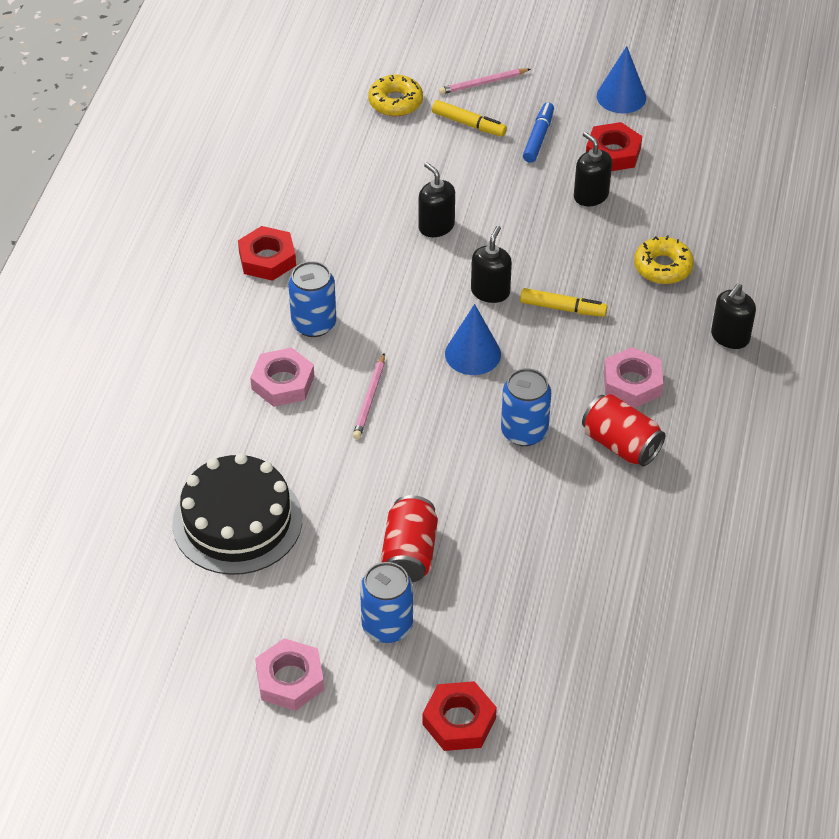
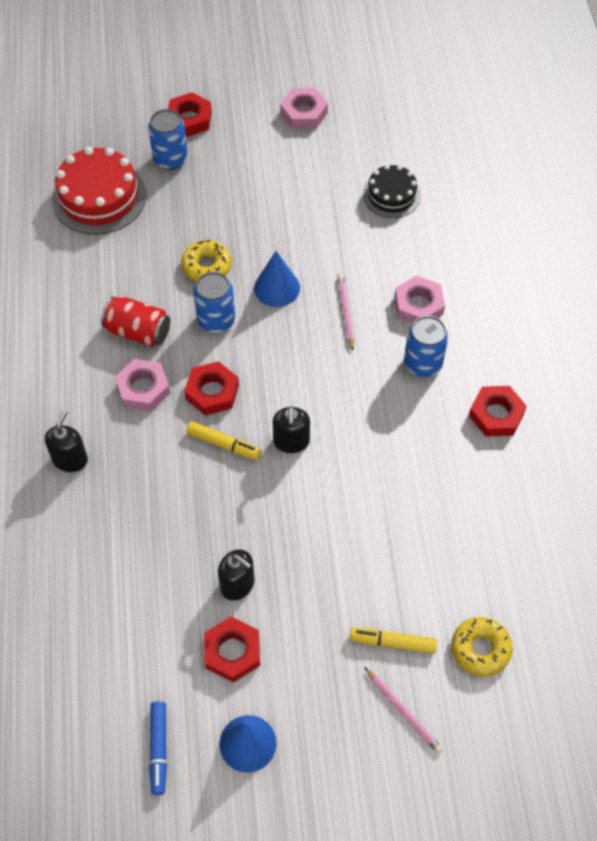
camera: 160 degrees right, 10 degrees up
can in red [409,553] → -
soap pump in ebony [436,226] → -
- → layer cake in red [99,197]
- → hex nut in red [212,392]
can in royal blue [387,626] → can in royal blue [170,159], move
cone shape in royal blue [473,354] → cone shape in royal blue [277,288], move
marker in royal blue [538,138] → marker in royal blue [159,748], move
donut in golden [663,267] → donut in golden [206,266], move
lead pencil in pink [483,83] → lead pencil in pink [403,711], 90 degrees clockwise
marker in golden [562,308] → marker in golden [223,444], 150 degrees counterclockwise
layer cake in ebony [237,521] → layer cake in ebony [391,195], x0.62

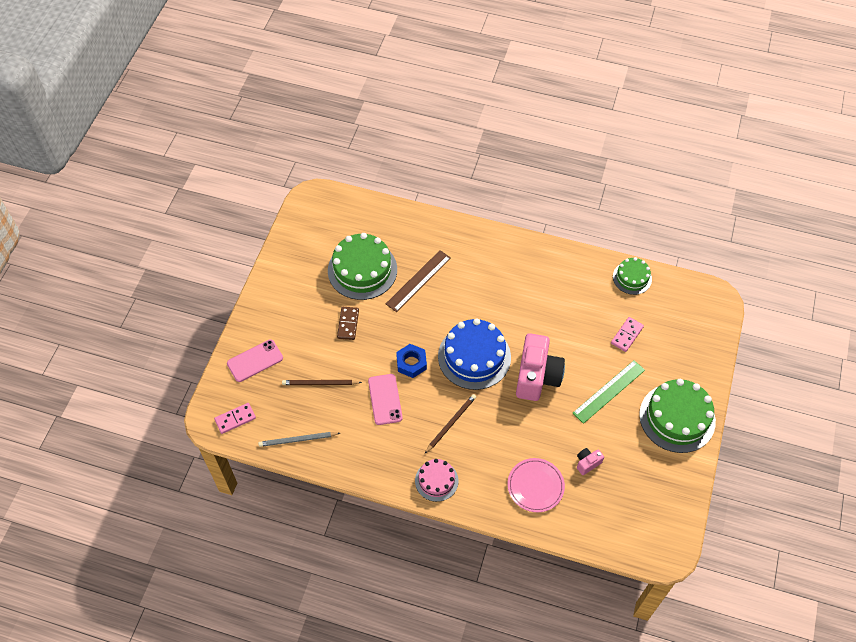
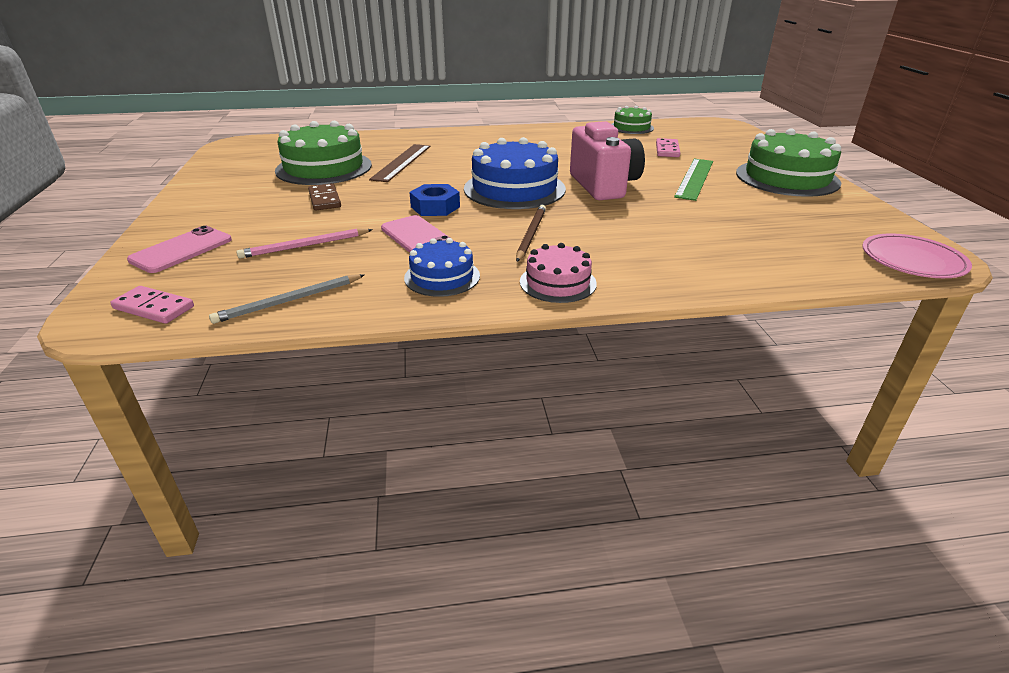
camera: 25 degrees left, 25 degrees down
photo camera in pink [587,463] → -
- → layer cake in royal blue [442,277]
flat dish in pink [535,486] → flat dish in pink [912,260], move
lead pencil in russet [320,383] → lead pencil in pink [304,246]
domino in pink [235,419] → domino in pink [154,308], 75 degrees clockwise

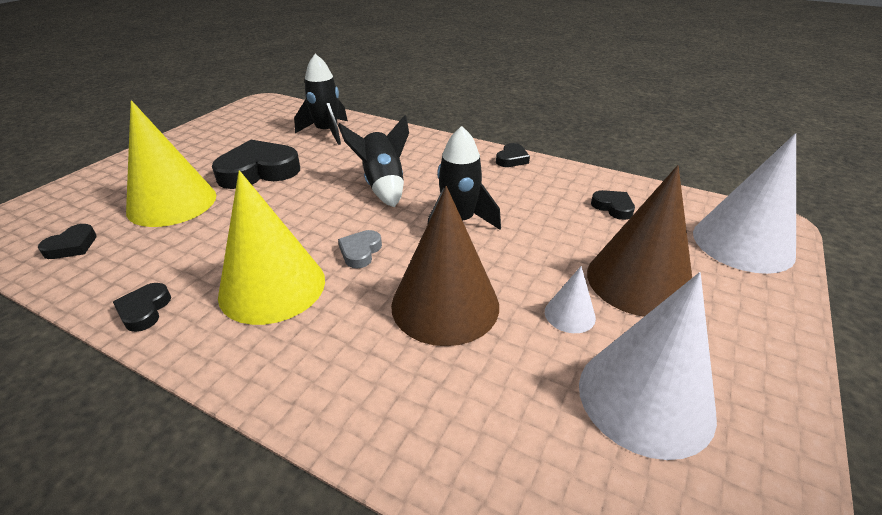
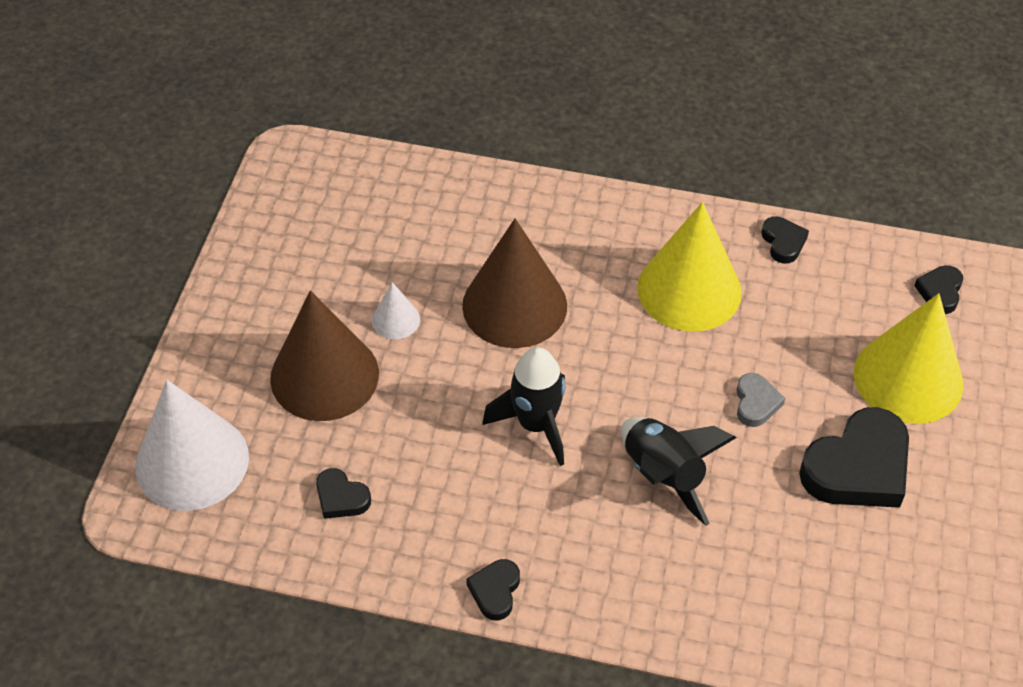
camera: 165 degrees right, 15 degrees up
rocket in ebony [327,132] → -
cone shape in white [645,398] → -
heart shape in gray [360,252] → heart shape in gray [756,403], move

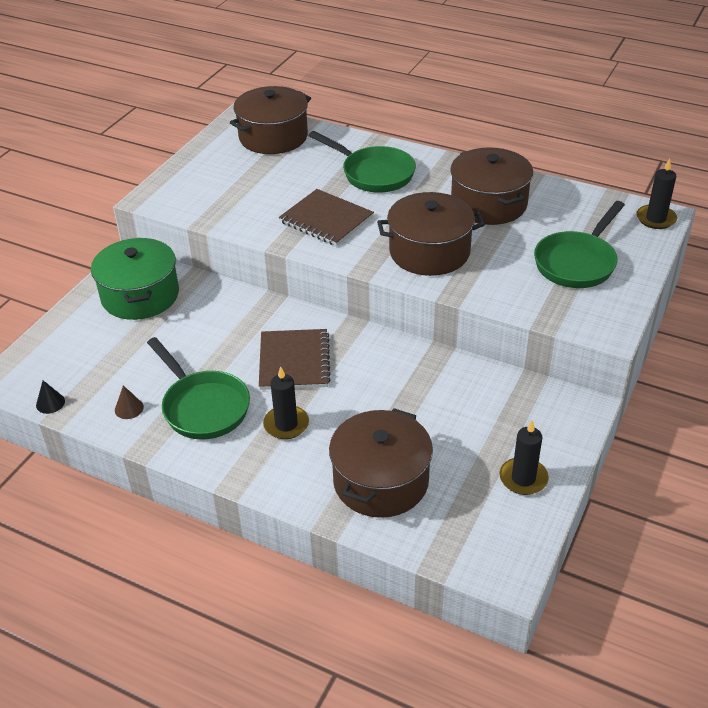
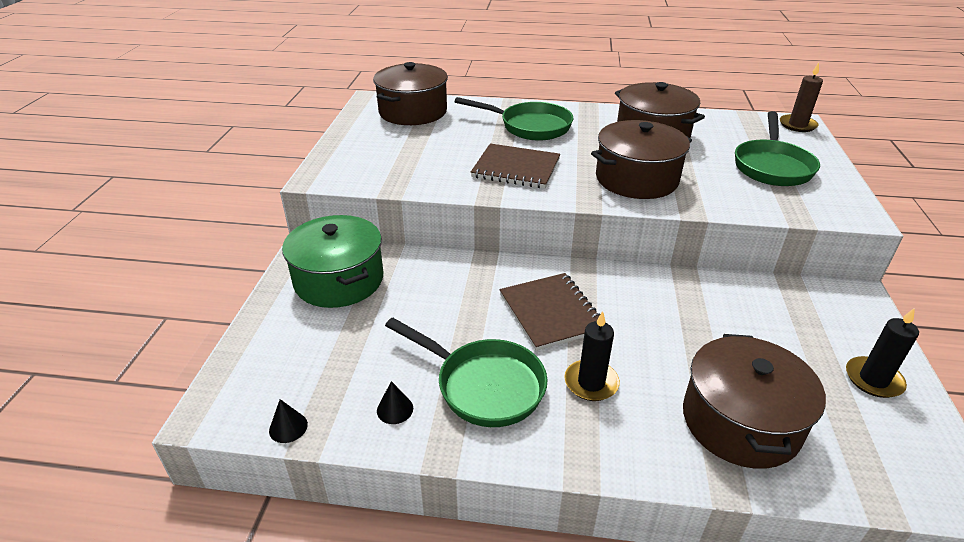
camera: 20 degrees left, 5 degrees down
cone shape in russet [129,408] → cone shape in ebony [395,409]
candle in ebony [655,219] → candle in russet [797,125]

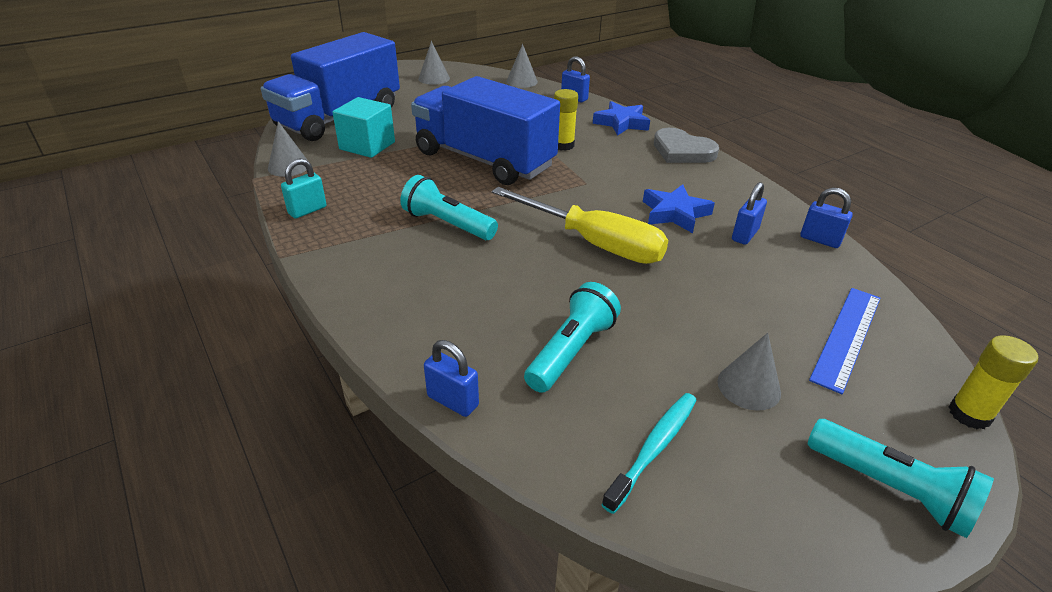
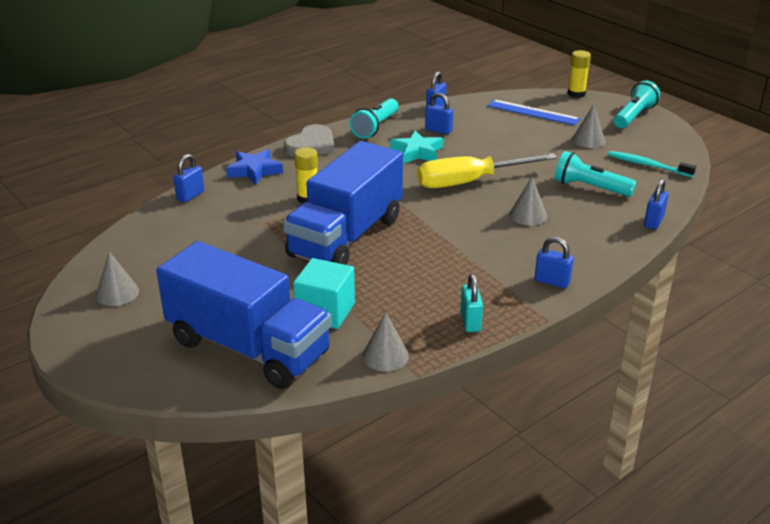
camera: 95 degrees left, 5 degrees down
- → padlock in royal blue [552,281]
torch in aqua [447,224] → torch in aqua [375,127], move
cone shape in gray [522,81] → cone shape in gray [528,215], move
star in royal blue [674,213] → star in aqua [417,152]
padlock in aqua [307,210] → padlock in aqua [470,322], 45 degrees clockwise
flat screwdriver in golden [594,243] → flat screwdriver in golden [470,182], 135 degrees counterclockwise

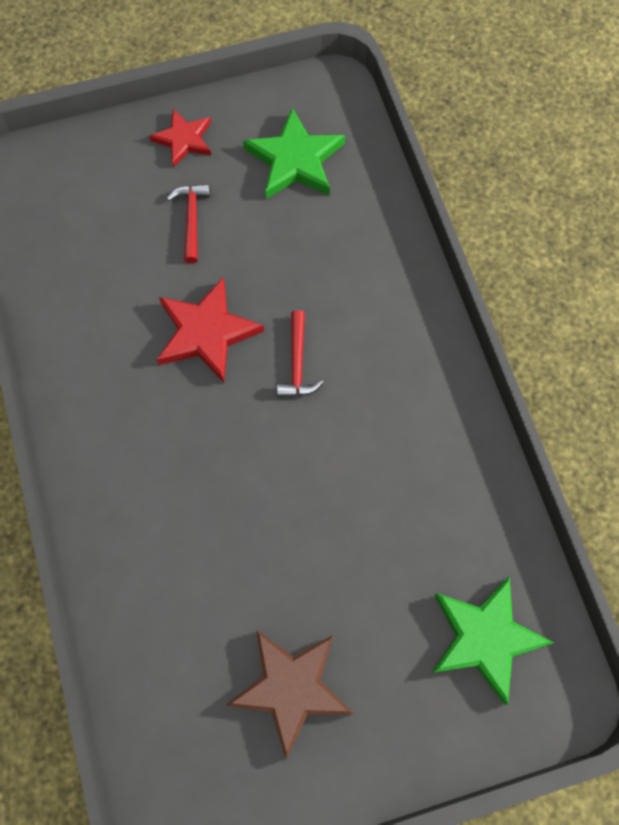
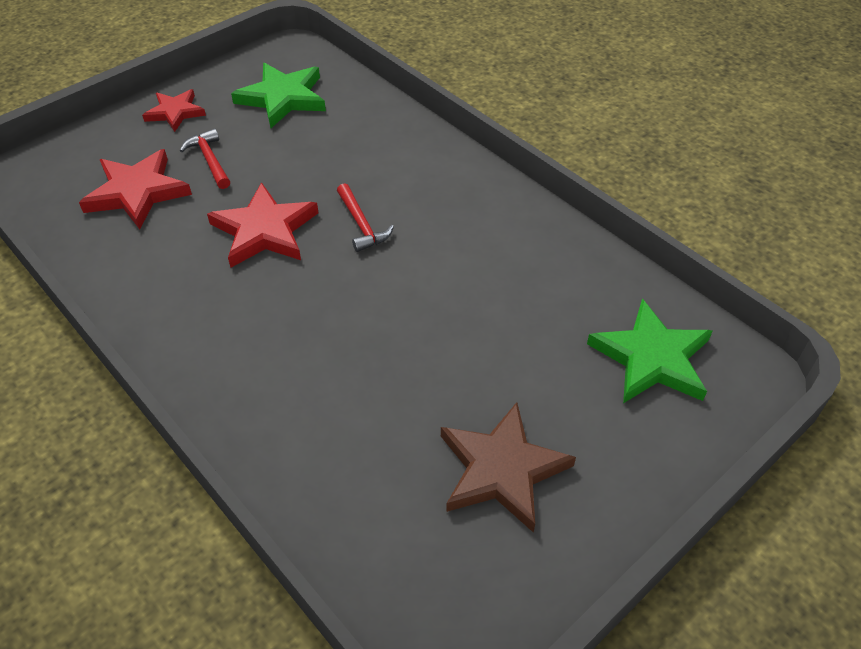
camera: 25 degrees left, 20 degrees down
- → star in red [137,192]

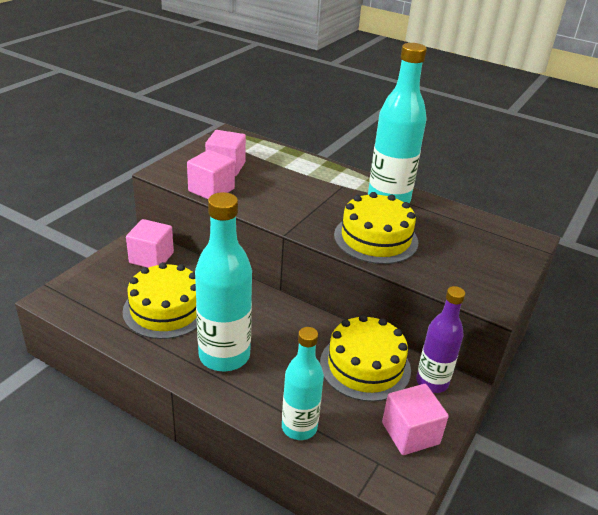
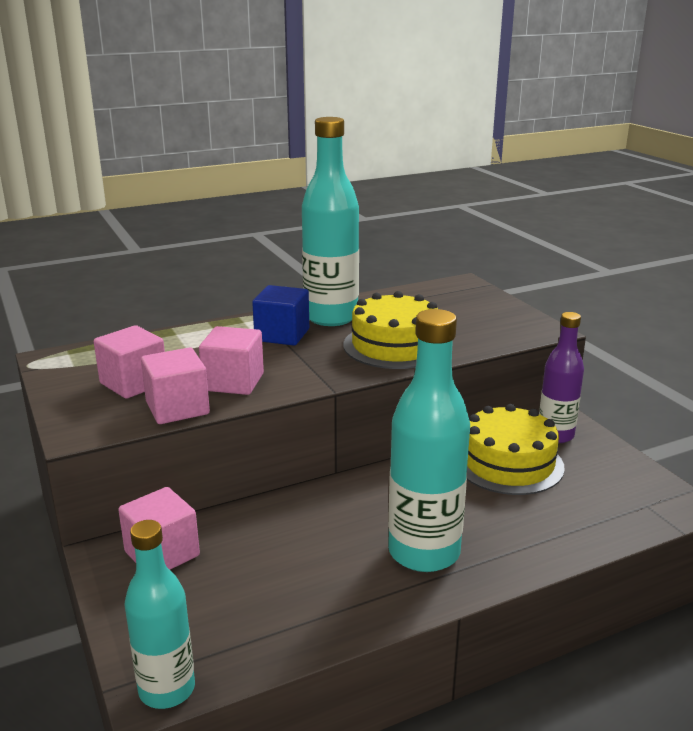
camera: 55 degrees left, 10 degrees down
layer cake in golden [166,309] → -
- → cube in royal blue [282,335]
bottle in aqua [299,427] → bottle in aqua [167,689], move
cube in pink [410,433] → cube in pink [233,382], move

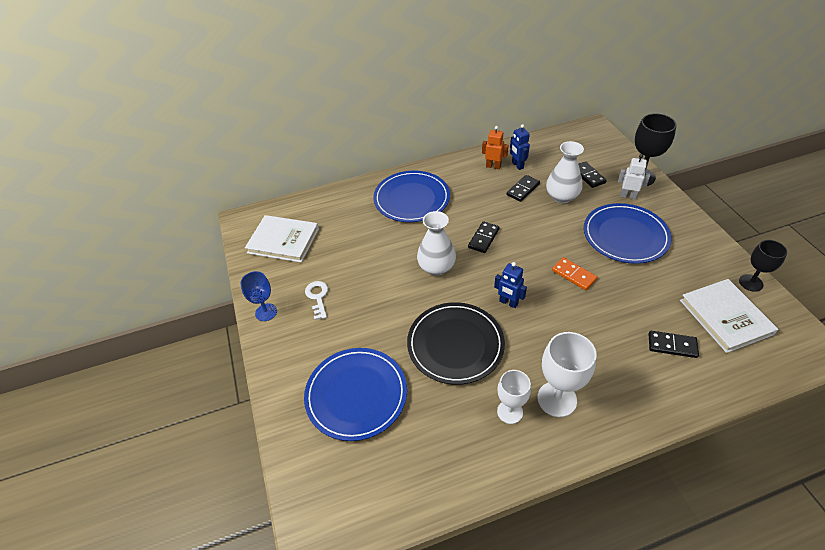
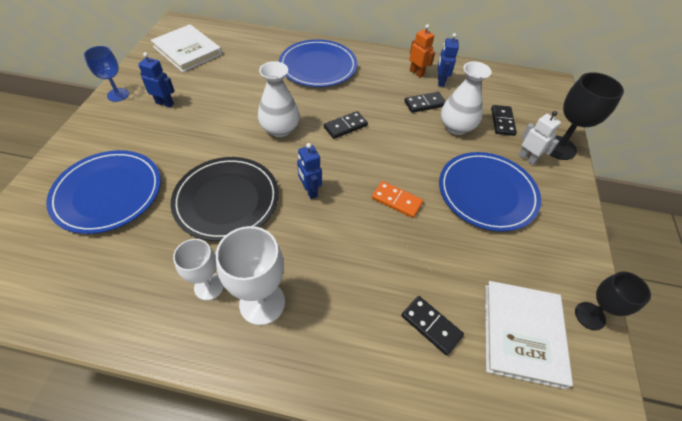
camera: 25 degrees right, 5 degrees up
latchkey in white [317,297] → toy robot in royal blue [165,103]
domino in orange [573,275] → domino in orange [396,201], 45 degrees counterclockwise

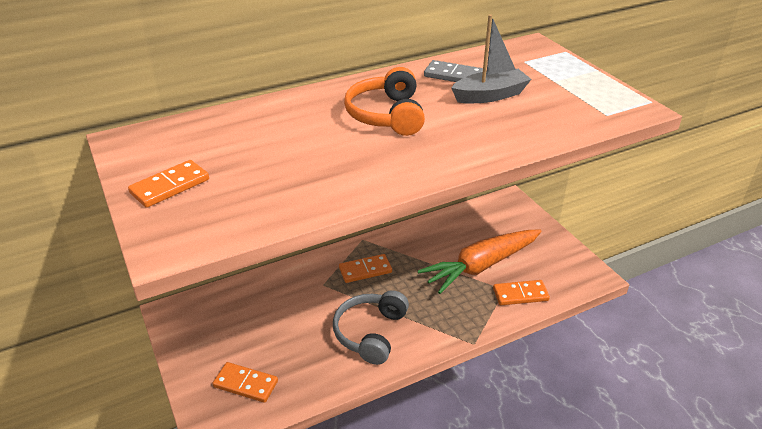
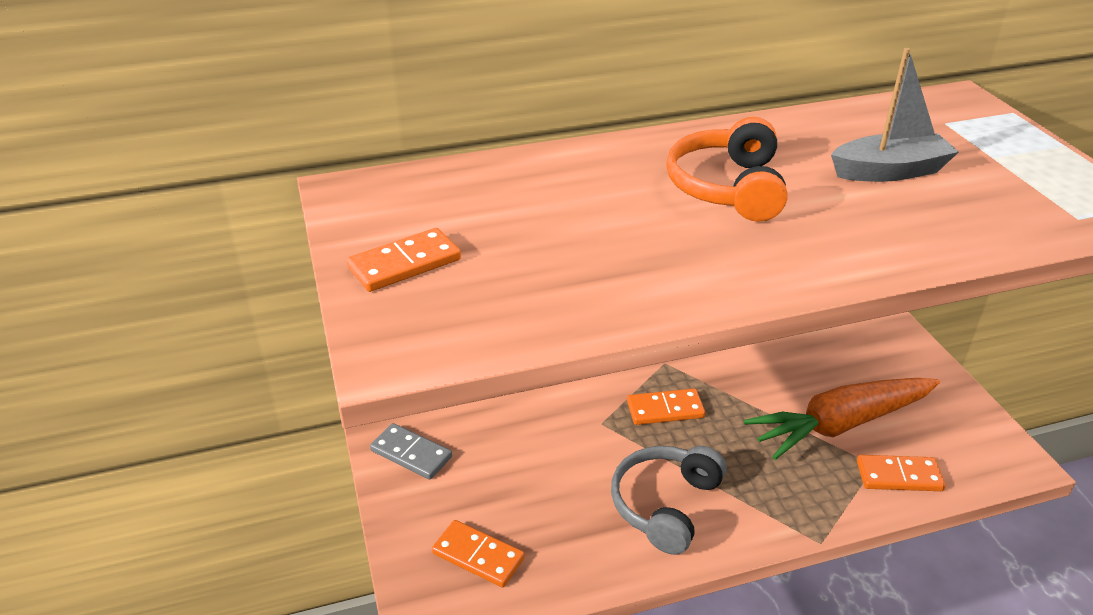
camera: 10 degrees right, 0 degrees up
domino in gray [454,75] → domino in gray [411,454], move

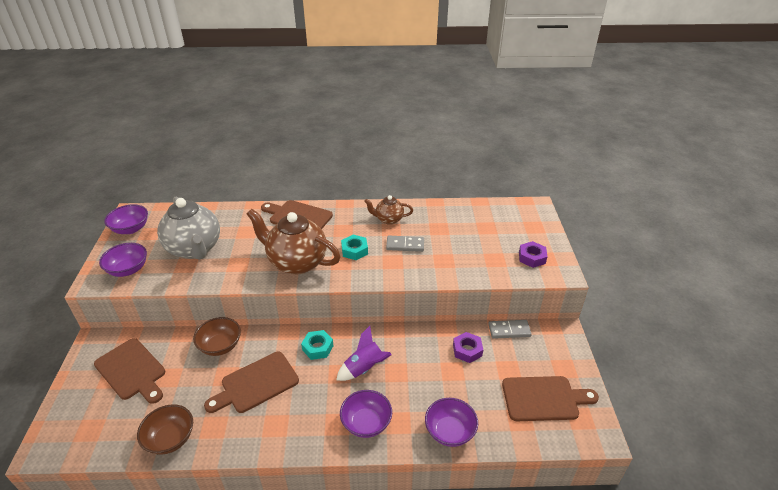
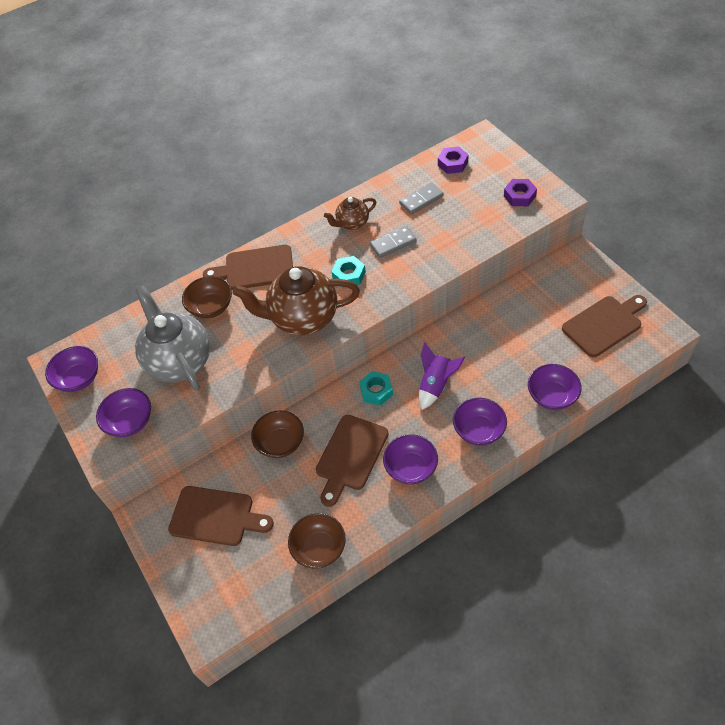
camera: 25 degrees left, 15 degrees up
- → serving bowl in russet [211,307]
- → serving bowl in royal purple [411,468]
hex nut in royal purple [467,350] → hex nut in royal purple [452,163], move
domino in gray [509,330] → domino in gray [421,200], move
china teapot in gray [195,249] → china teapot in gray [179,361], 150 degrees counterclockwise

